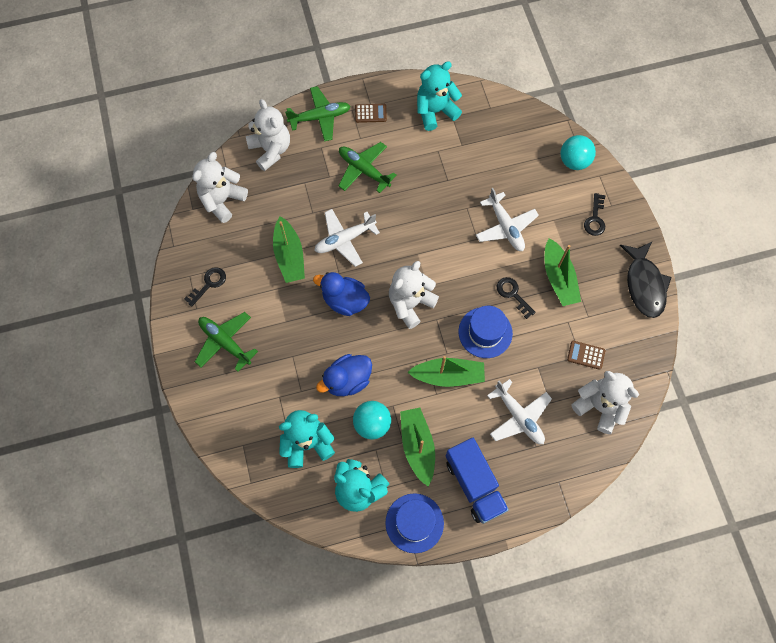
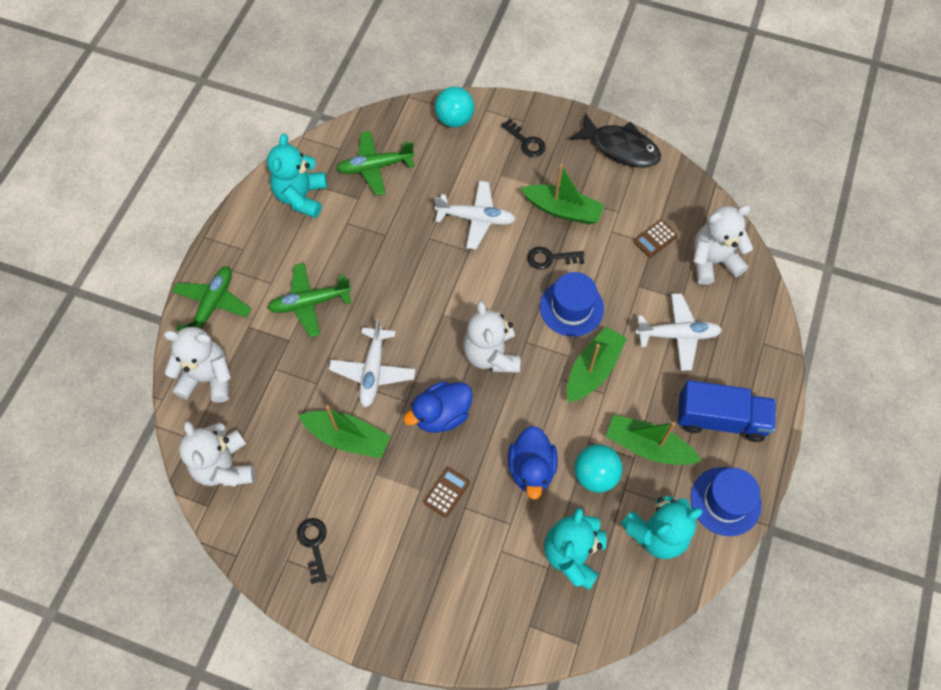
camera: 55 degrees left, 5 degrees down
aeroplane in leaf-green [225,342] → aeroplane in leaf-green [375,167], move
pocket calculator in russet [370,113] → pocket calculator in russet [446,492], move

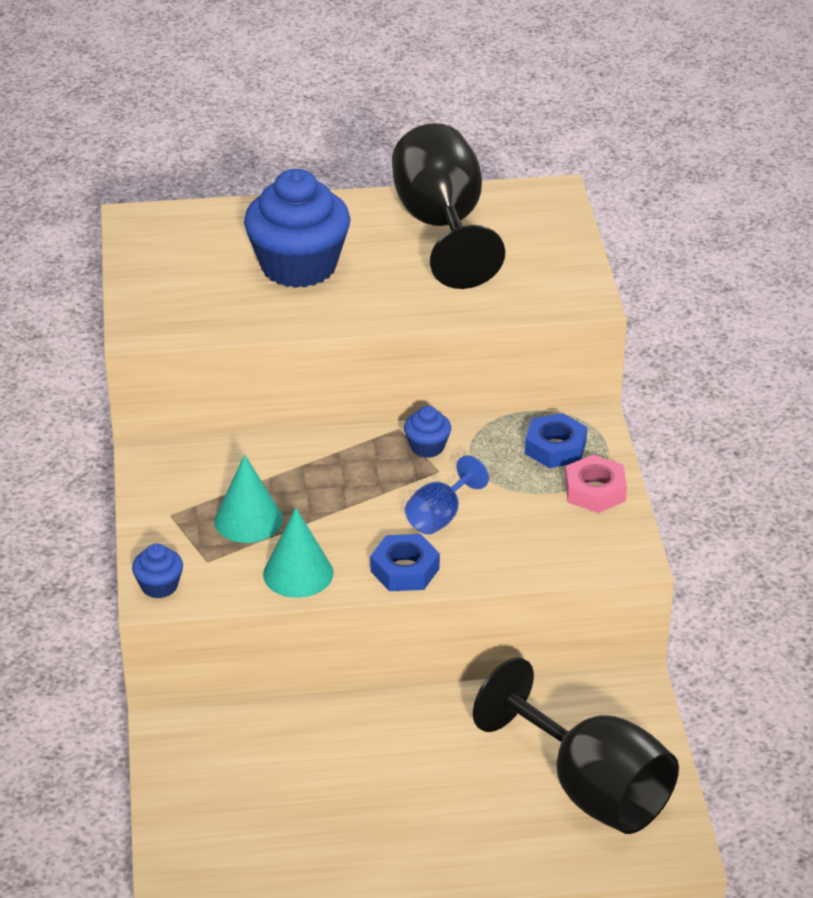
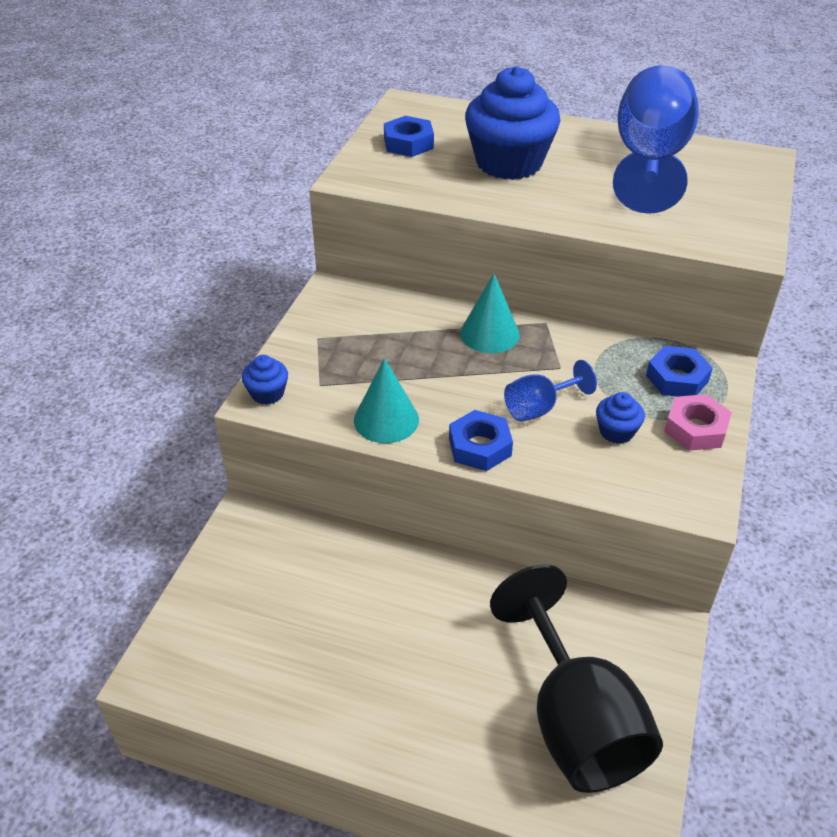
camera: 25 degrees right, 5 degrees up
- → hex nut in royal blue [408,143]
cone shape in aqua [248,520] → cone shape in aqua [489,333], move
cupcake in royal blue [427,447] → cupcake in royal blue [616,432], move
wine glass in ebony [442,226] → wine glass in royal blue [649,161]

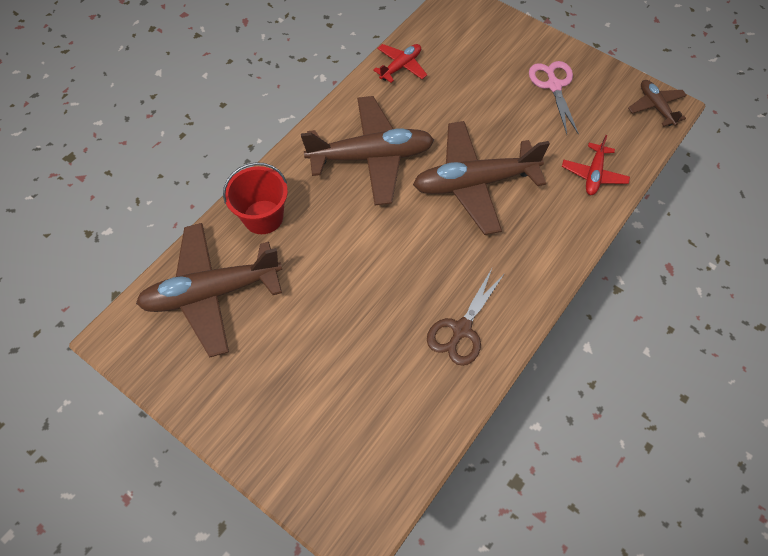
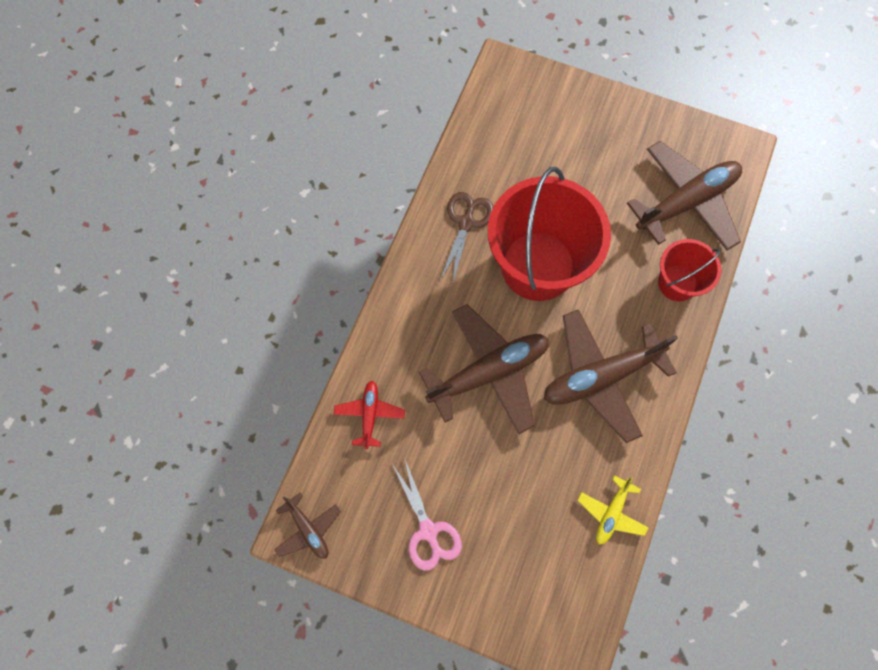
camera: 165 degrees right, 10 degrees up
- → pail in red [538,266]
aeroplane in red [401,66] → aeroplane in golden [611,513]

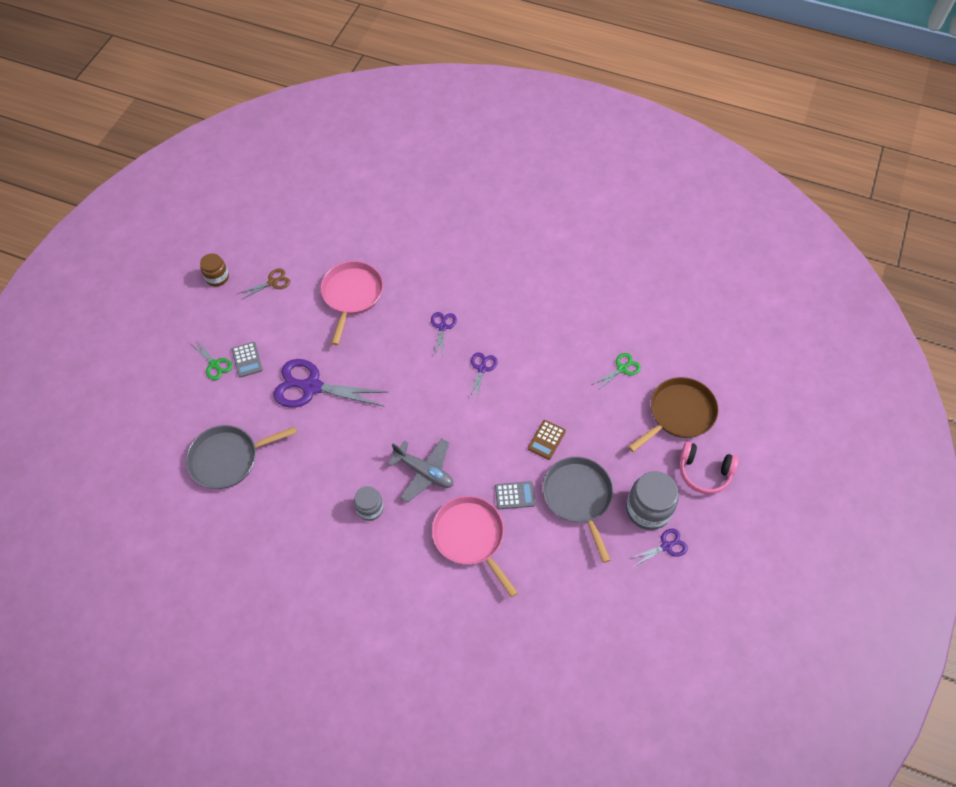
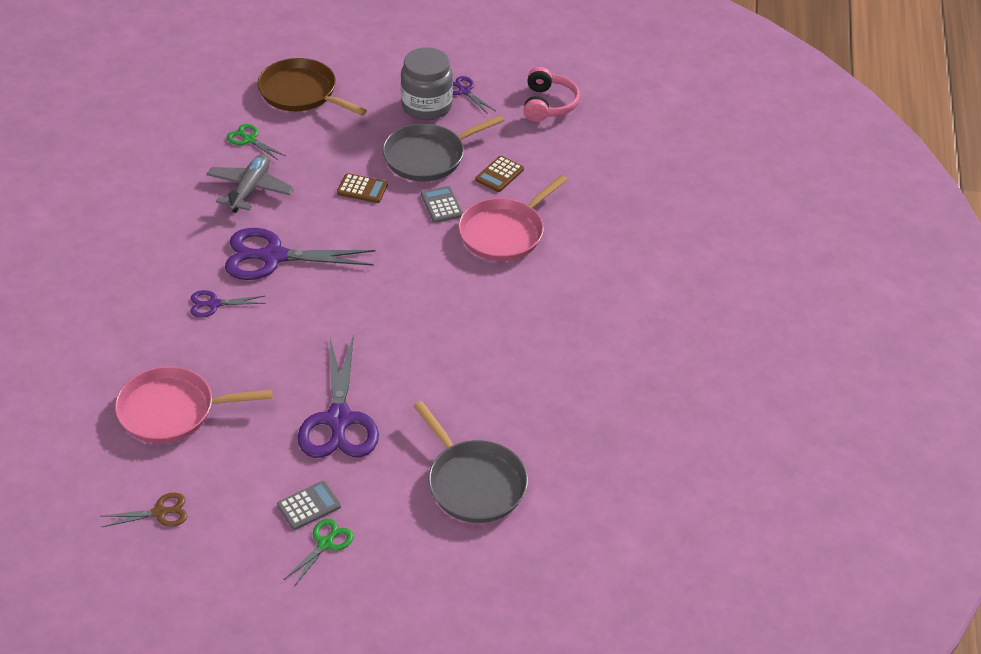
camera: 105 degrees left, 15 degrees down
jam jar in russet [217,277] → -
jam jar in gray [370,508] → -
- → pocket calculator in russet [499,174]
aeroplane in gray [424,472] → aeroplane in gray [250,189], move
headset in pink [704,472] → headset in pink [548,104], move
shears in russet [272,282] → shears in russet [160,512], 120 degrees clockwise
shears in royal purple [482,368] → shears in royal purple [273,257], x2.04

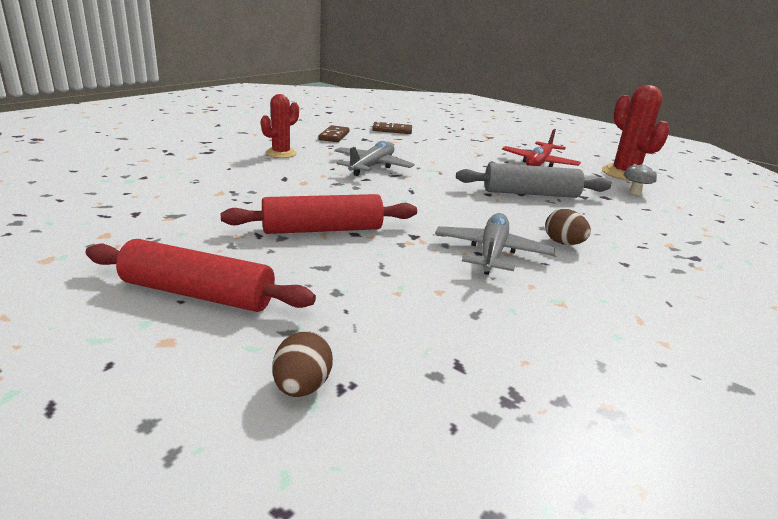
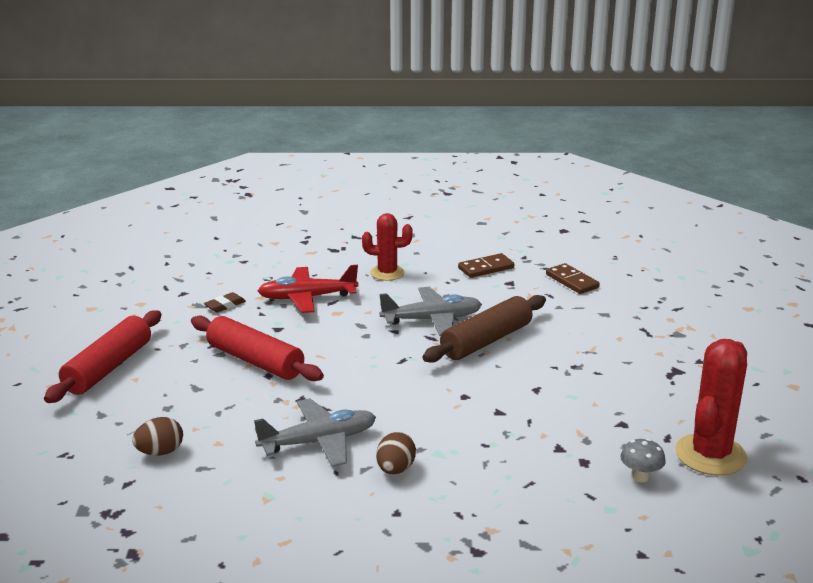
camera: 55 degrees right, 0 degrees up
rolling pin in gray [530,193] → -
- → eraser in russet [225,305]
- → rolling pin in russet [486,341]
egg shape in russet [302,387] → egg shape in russet [160,452], move
aeroplane in red [539,163] → aeroplane in red [307,298], move
rolling pin in red [198,293] → rolling pin in red [108,368], 45 degrees clockwise

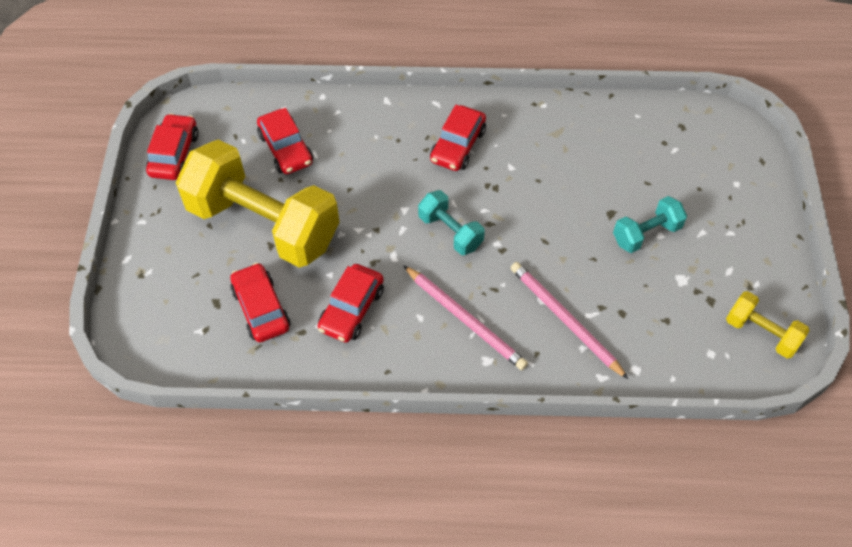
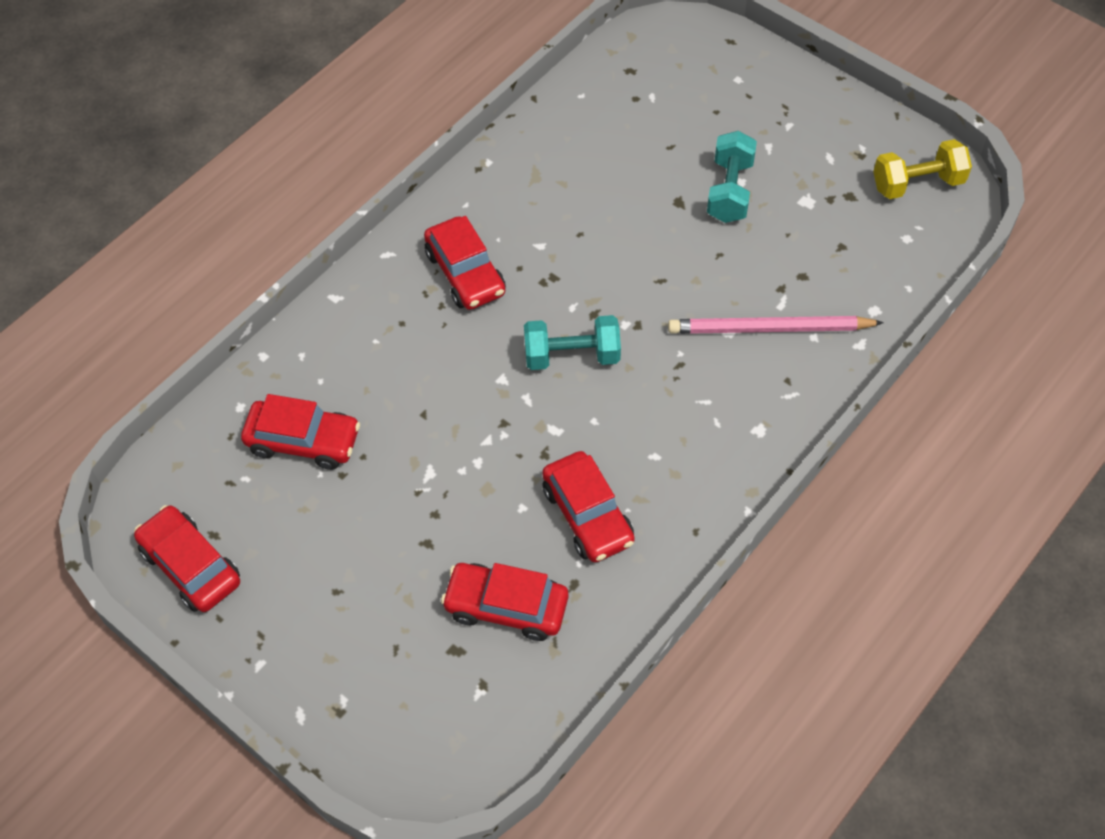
camera: 50 degrees left, 0 degrees up
free weight in golden [263,224] → -
lead pencil in pink [465,319] → -

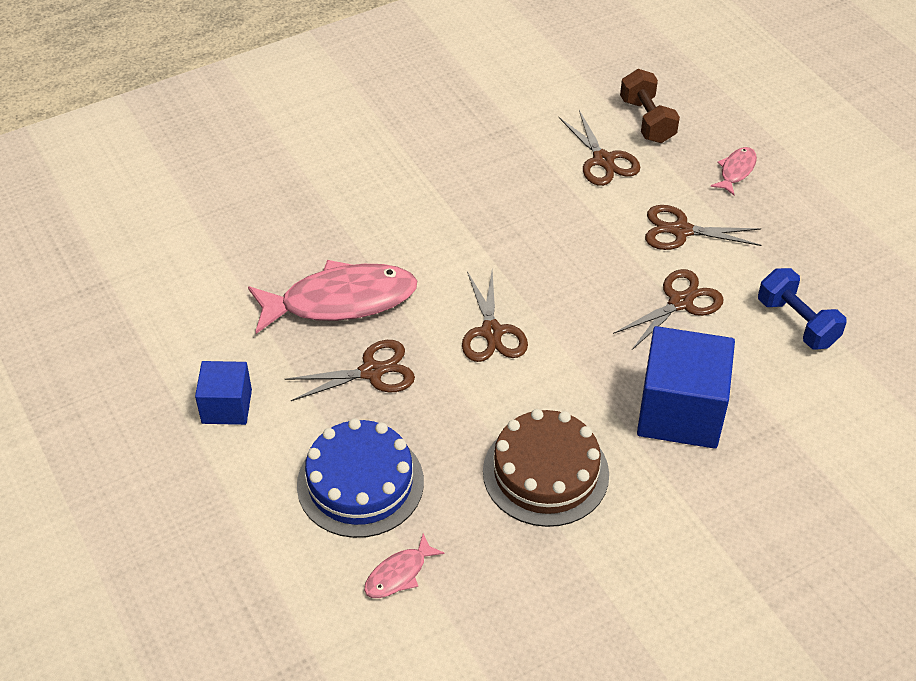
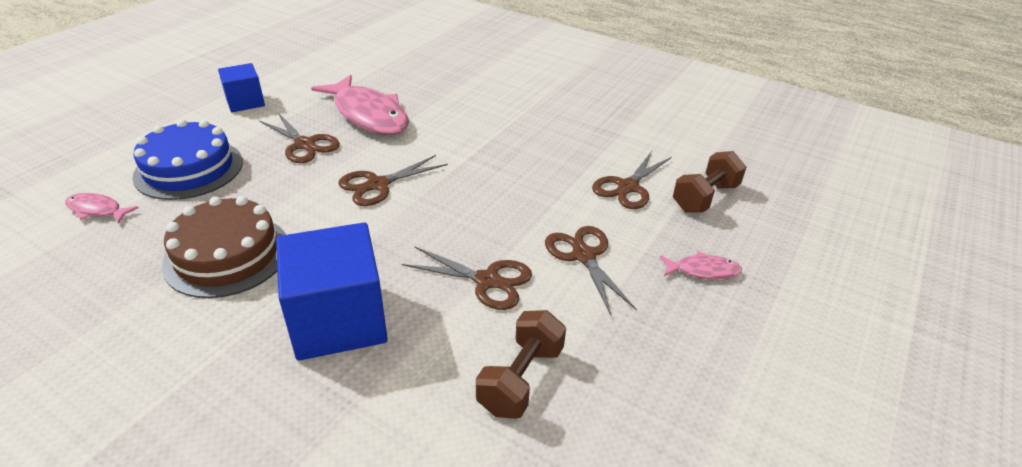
camera: 60 degrees right, 10 degrees down
free weight in royal blue [797,323] → free weight in russet [520,379]

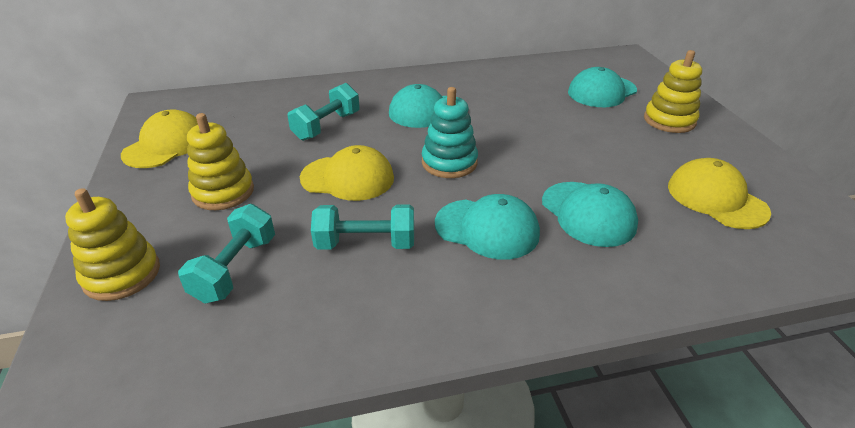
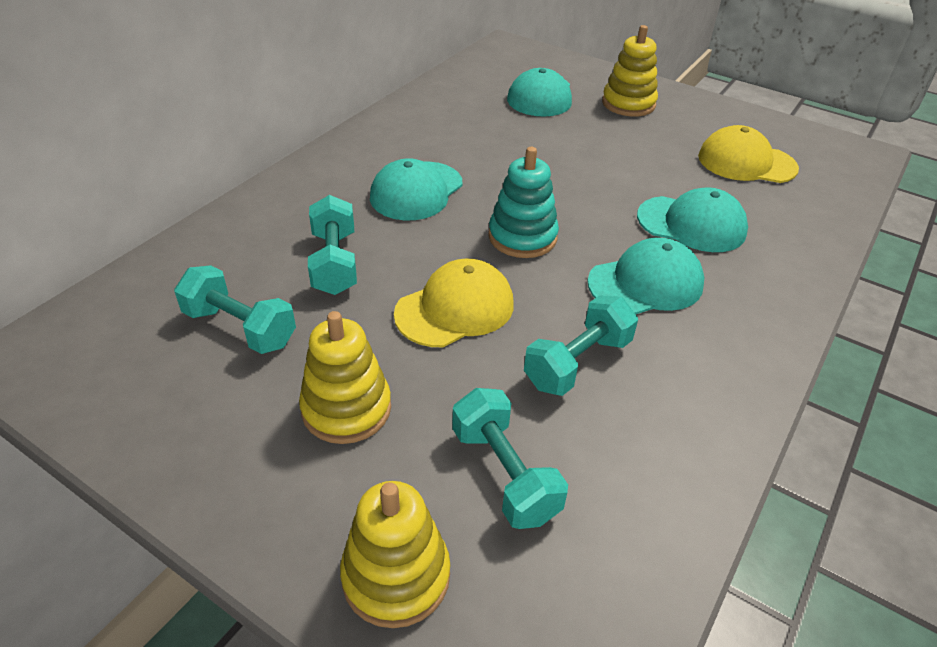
camera: 45 degrees left, 5 degrees up
baseball cap in golden [166,145] → -
- → free weight in aqua [240,328]

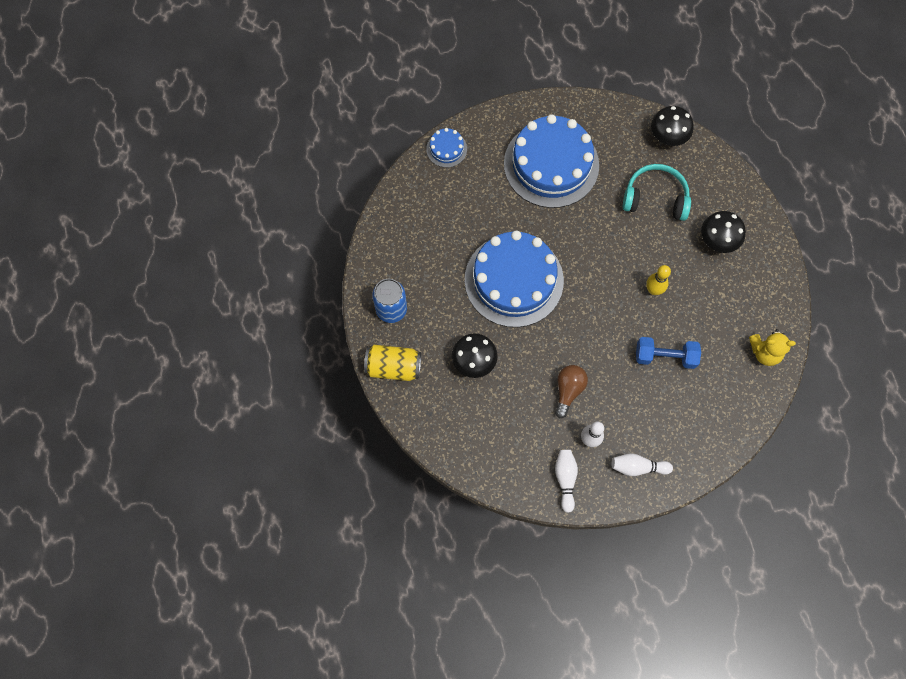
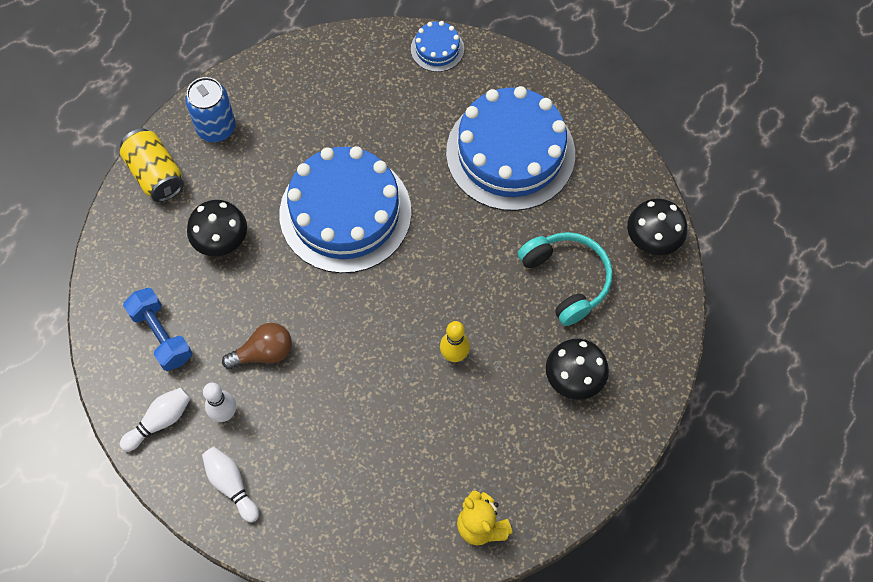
camera: 50 degrees right, 5 degrees down
free weight in royal blue [665,356] → free weight in royal blue [161,335], move

